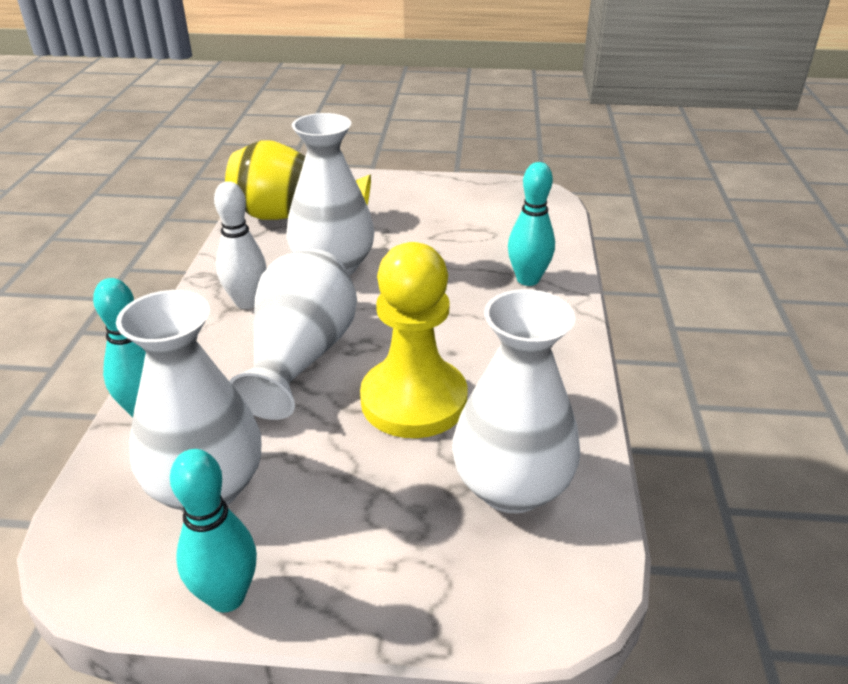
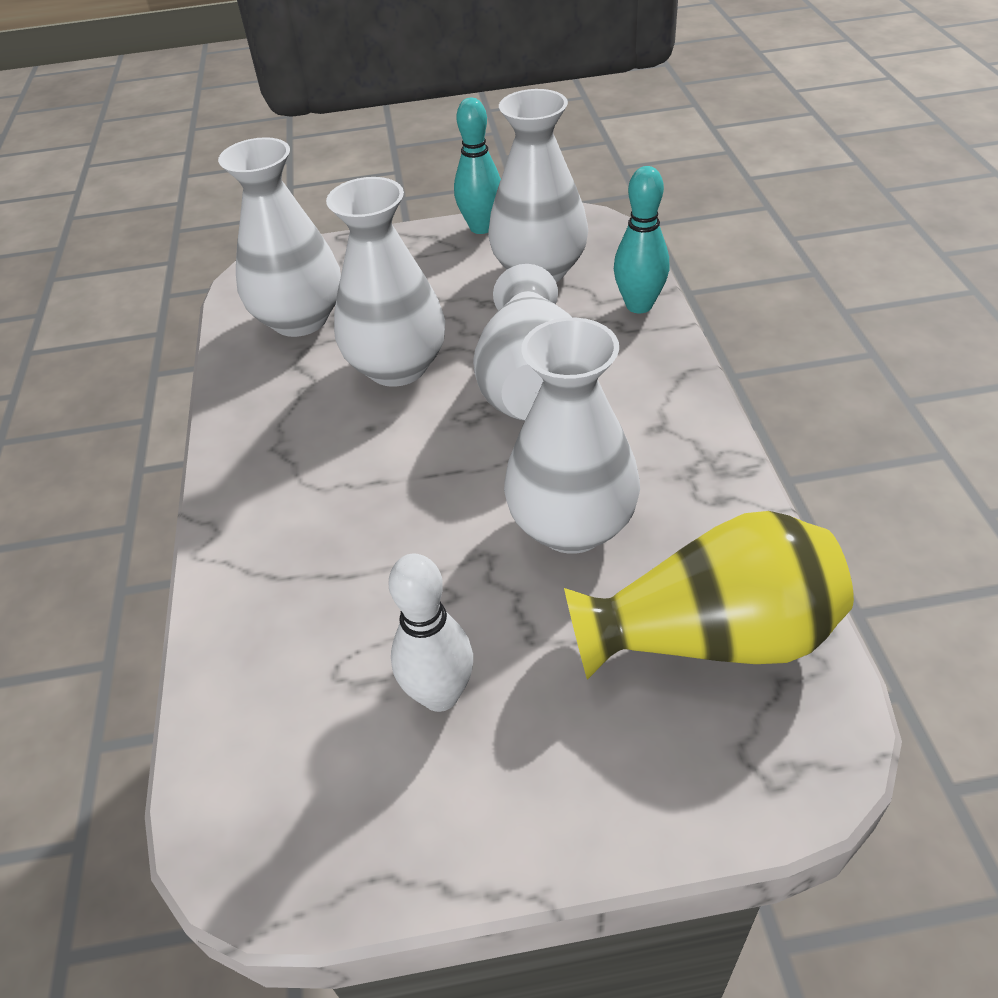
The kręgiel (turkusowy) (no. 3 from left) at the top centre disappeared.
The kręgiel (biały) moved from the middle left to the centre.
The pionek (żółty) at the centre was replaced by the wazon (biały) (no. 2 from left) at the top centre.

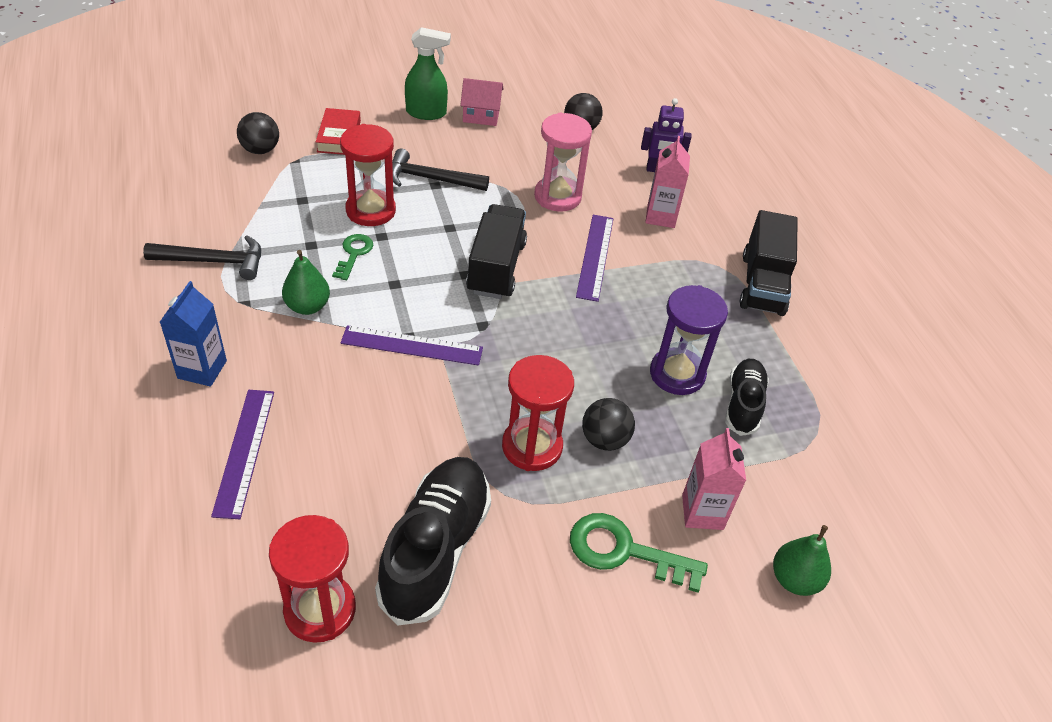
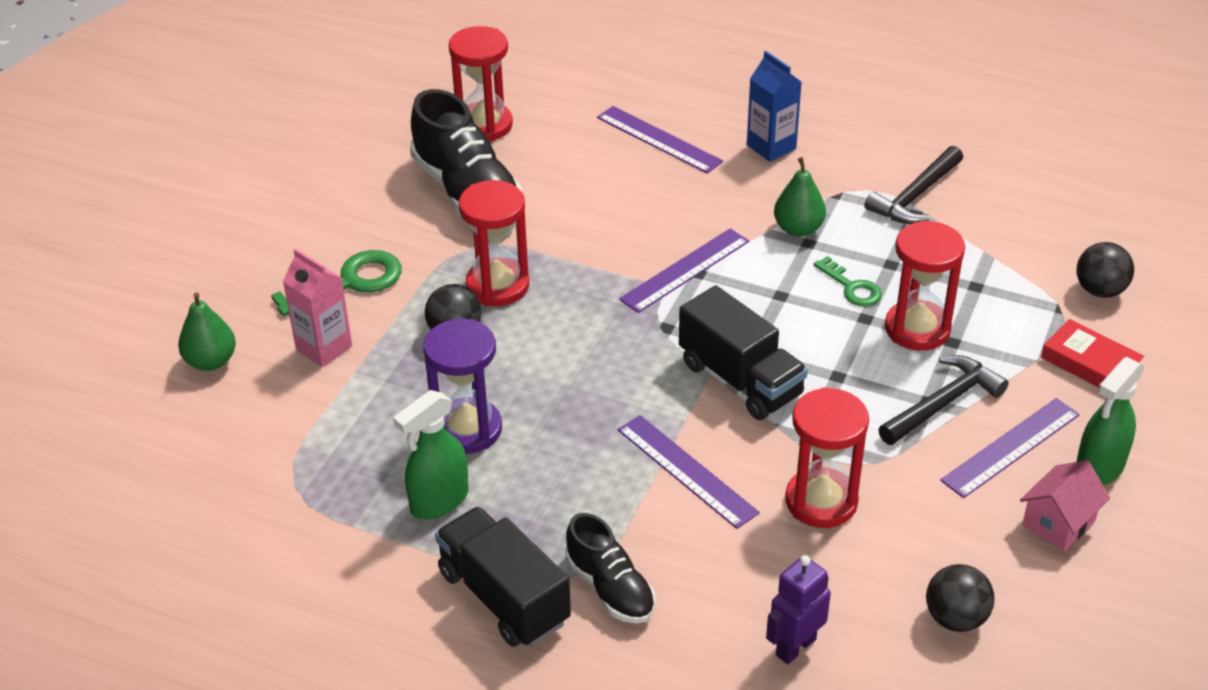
The klepsydra (różowy) at the top centre became the klepsydra (czerwony) (no. 3 from left) at the middle right.
The karton mleka (różowy) (no. 1 from left) at the top centre disappeared.
The but (czarny) (no. 2 from left) moved from the middle right to the bottom centre.
The spryskiwacz (zielony) (no. 1 from left) at the centre appeared.
The linijka (fioletowy) (no. 4 from left) at the middle right appeared.

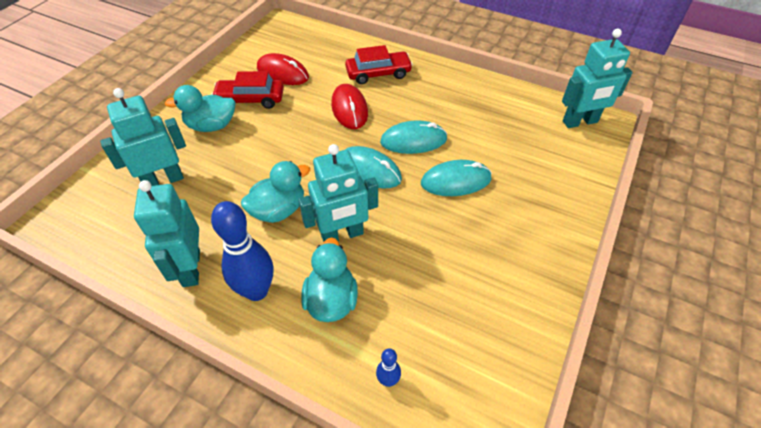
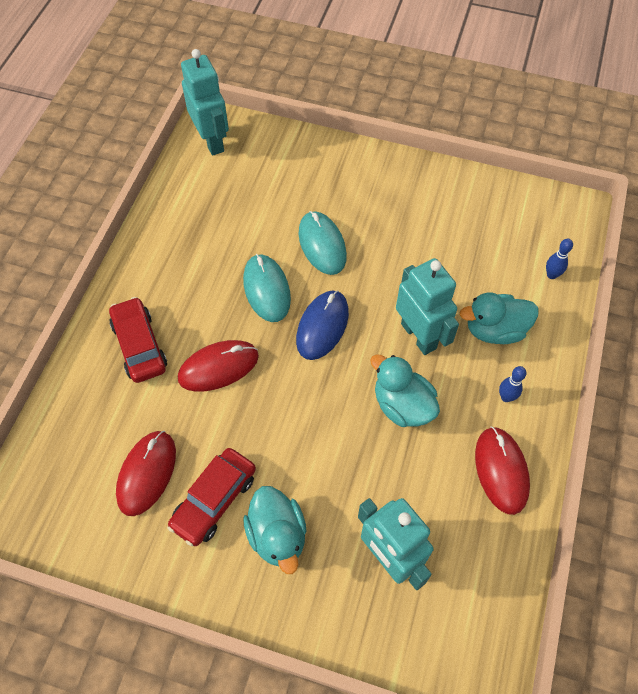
The samochód (czerwony) (no. 1 from left in the first image) at the top left turned 45 degrees clockwise.
The myszka (turkusowy) (no. 1 from left) at the centre became the myszka (niebieski) at the centre.
The robot (turkusowy) (no. 2 from left) at the middle left was replaced by the myszka (czerwony) (no. 3 from left) at the bottom right.
The kręgiel (niebieski) (no. 1 from left) at the middle left changed to 0.47 times the size.

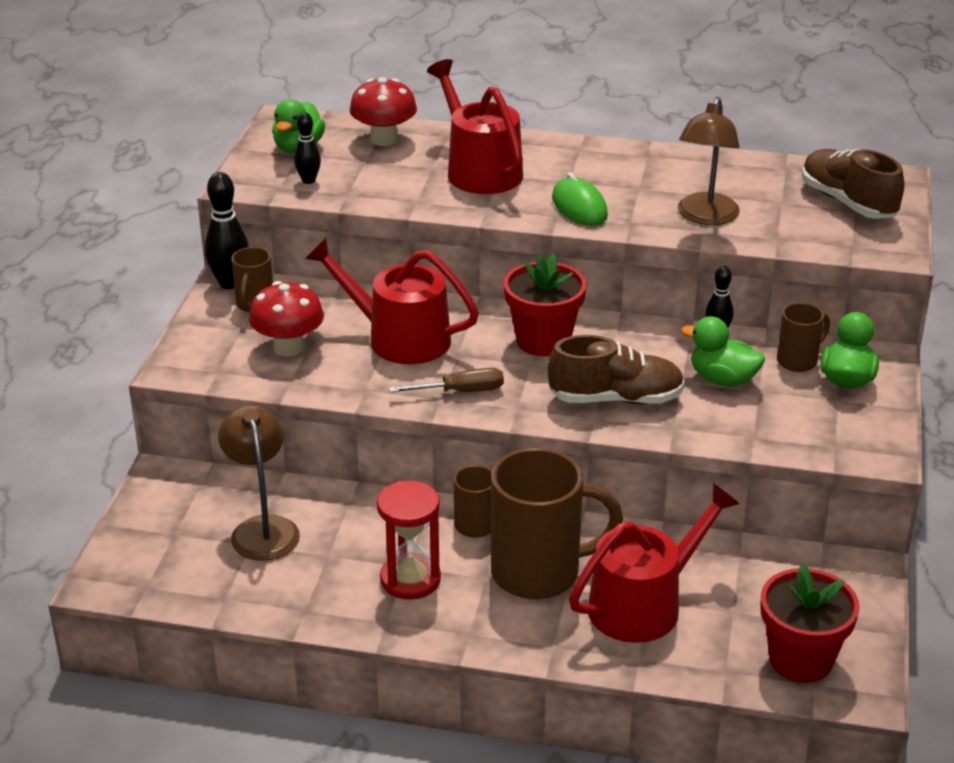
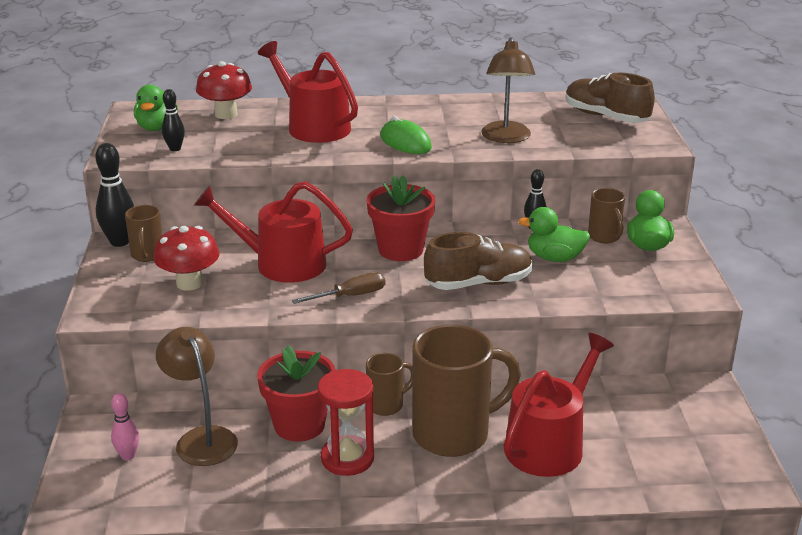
The kubek (brązowy) (no. 4 from left) at the middle right turned 120 degrees clockwise.
The doniczka (czerwony) (no. 2 from left in the first image) moved from the bottom right to the bottom centre.
The kręgiel (różowy) at the bottom left appeared.

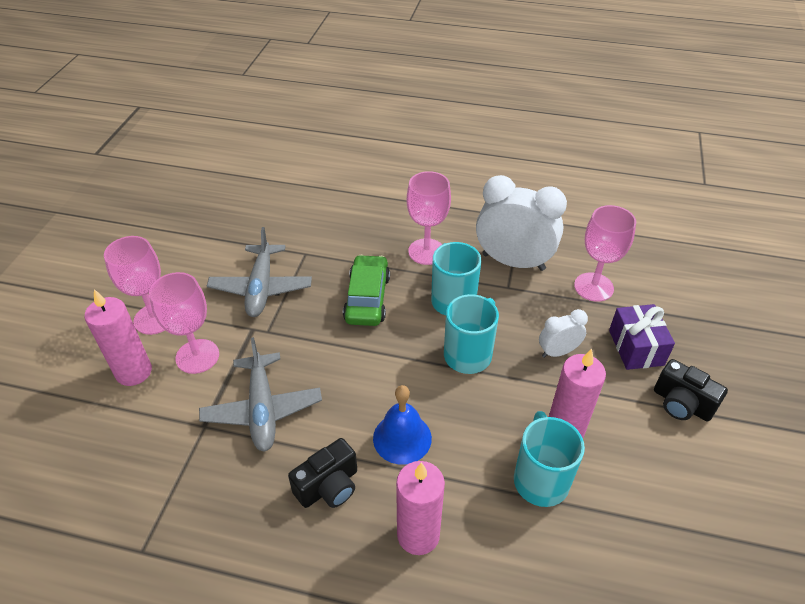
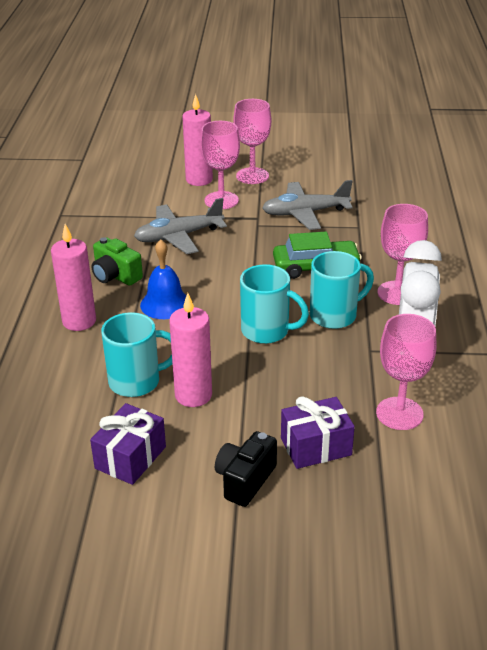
The budzik (biały) (no. 2 from left) at the middle right disappeared.
The aparat fotograficzny (czarny) (no. 1 from left) at the bottom centre became the aparat fotograficzny (zielony) at the middle left.
The prezent (fioletowy) (no. 1 from left) at the bottom left appeared.

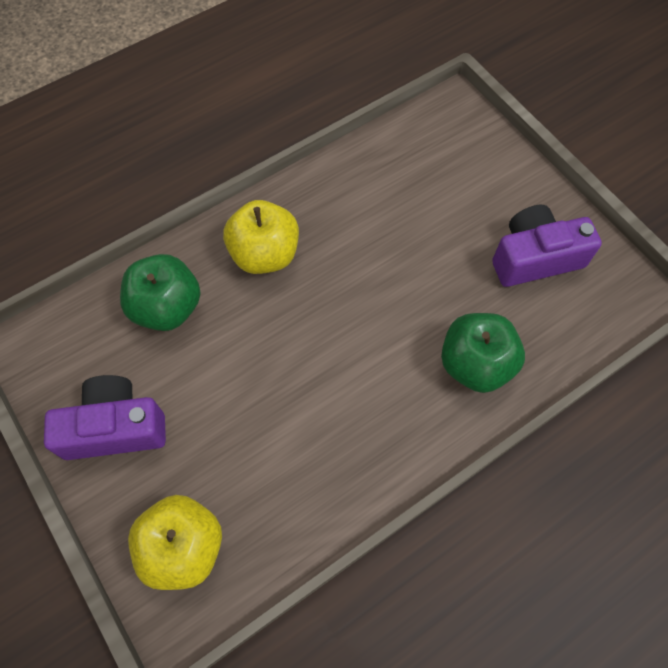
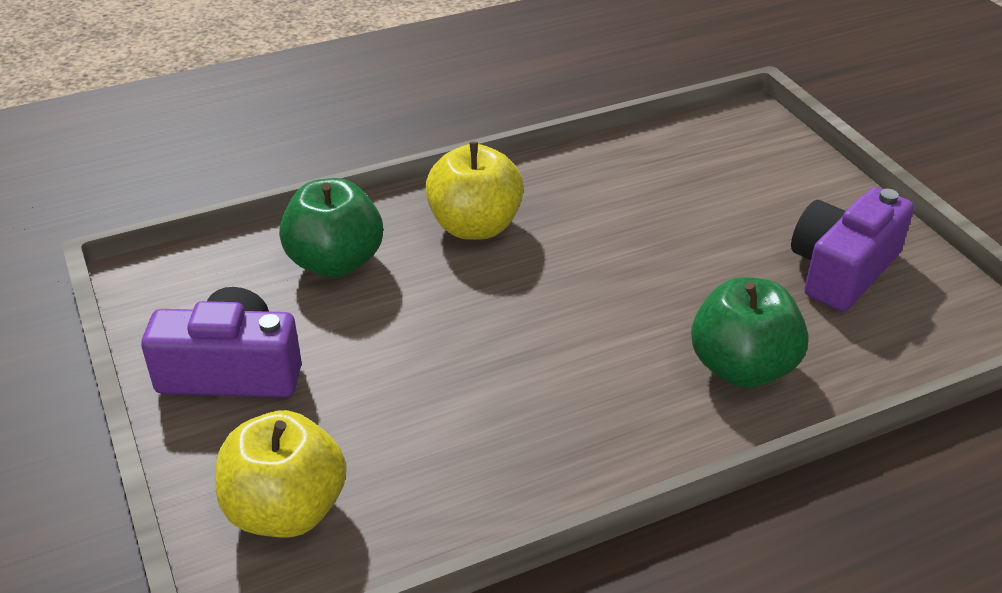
The aparat fotograficzny (fioletowy) (no. 2 from left) at the middle right turned 45 degrees counterclockwise.

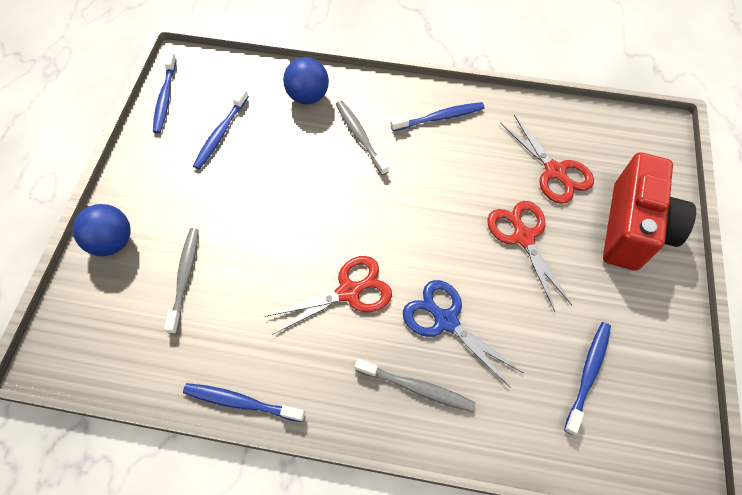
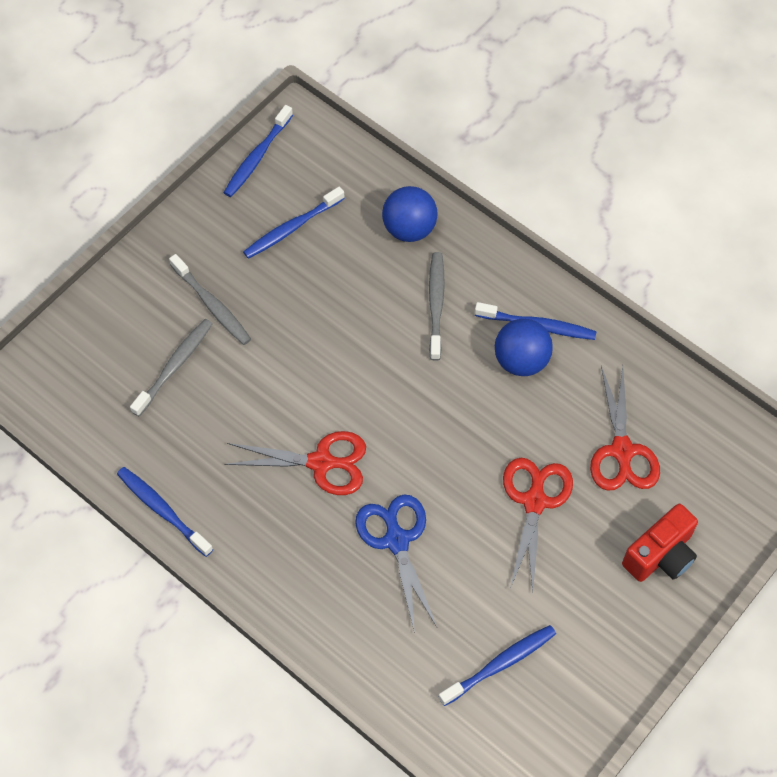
The aparat fotograficzny (czerwony) at the middle right changed to 0.63 times the size.
The piłka (niebieski) (no. 1 from left in the first image) moved from the middle left to the middle right.
The szczoteczka do zębów (szary) (no. 3 from left in the first image) moved from the bottom centre to the middle left.

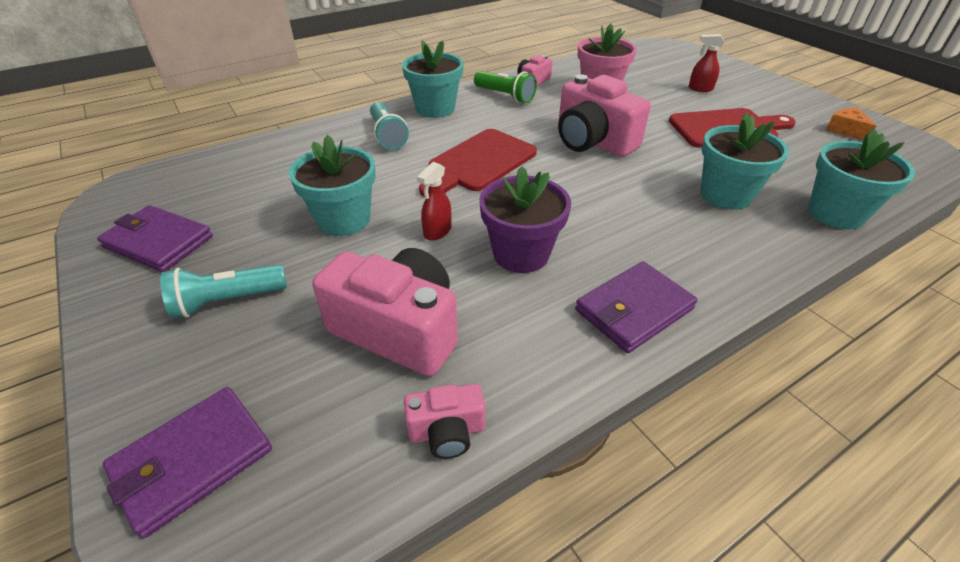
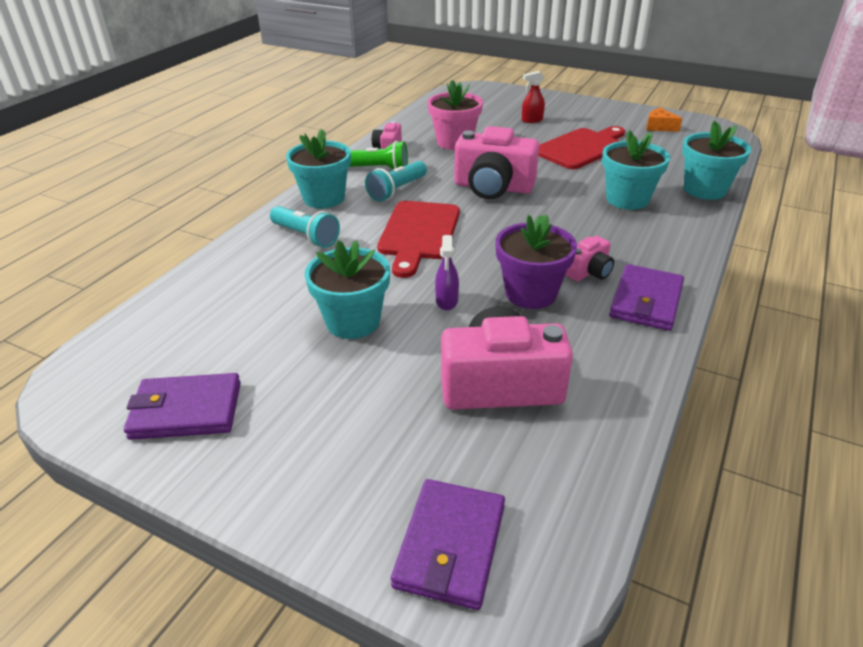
The spryskiwacz (czerwony) (no. 1 from left) at the centre became the spryskiwacz (fioletowy) at the centre.
The latarka (turkusowy) (no. 1 from left in the first image) moved from the middle left to the top centre.
The aparat fotograficzny (różowy) (no. 2 from left in the first image) moved from the bottom centre to the middle right.

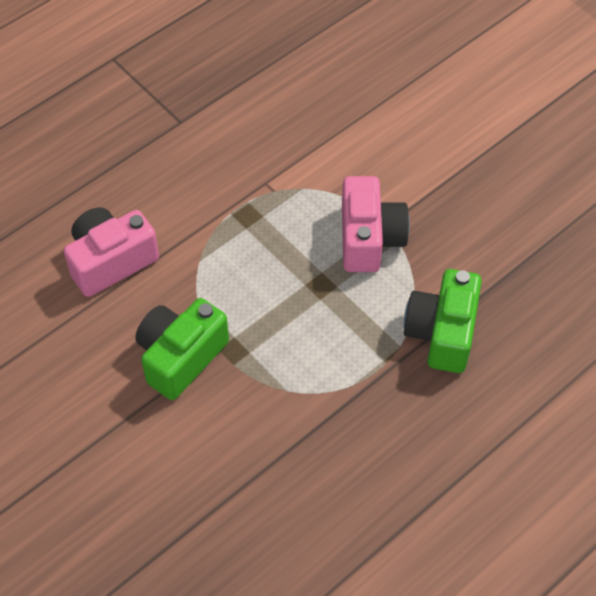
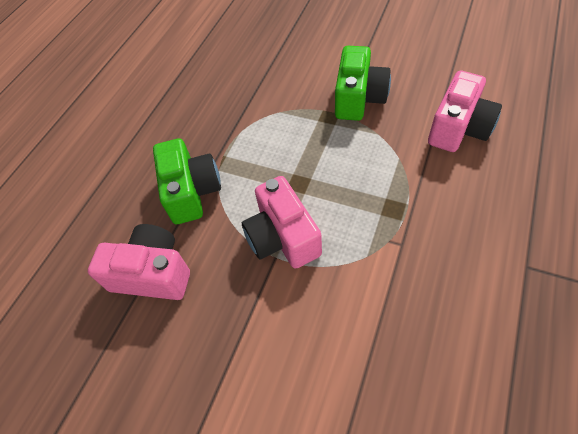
The aparat fotograficzny (różowy) (no. 1 from left) at the middle left appeared.

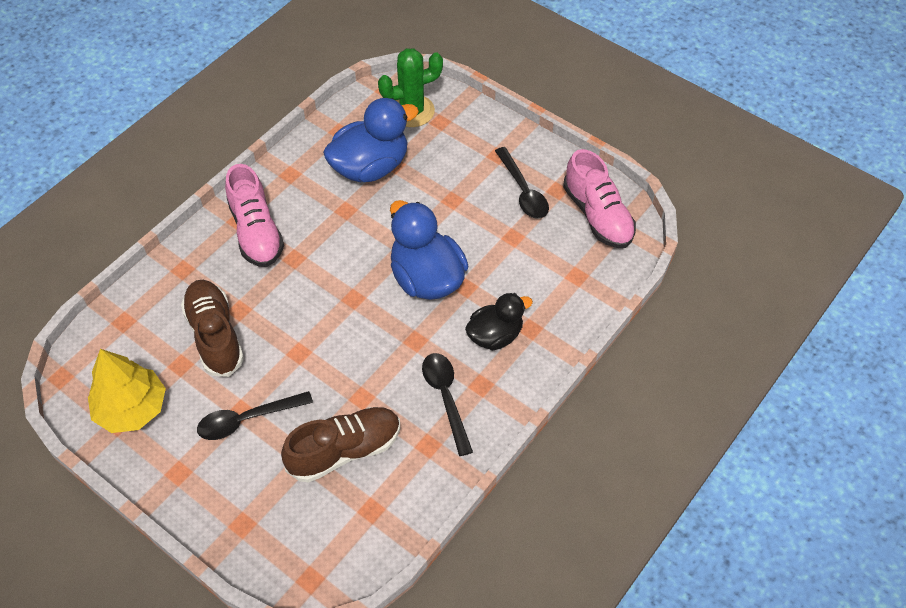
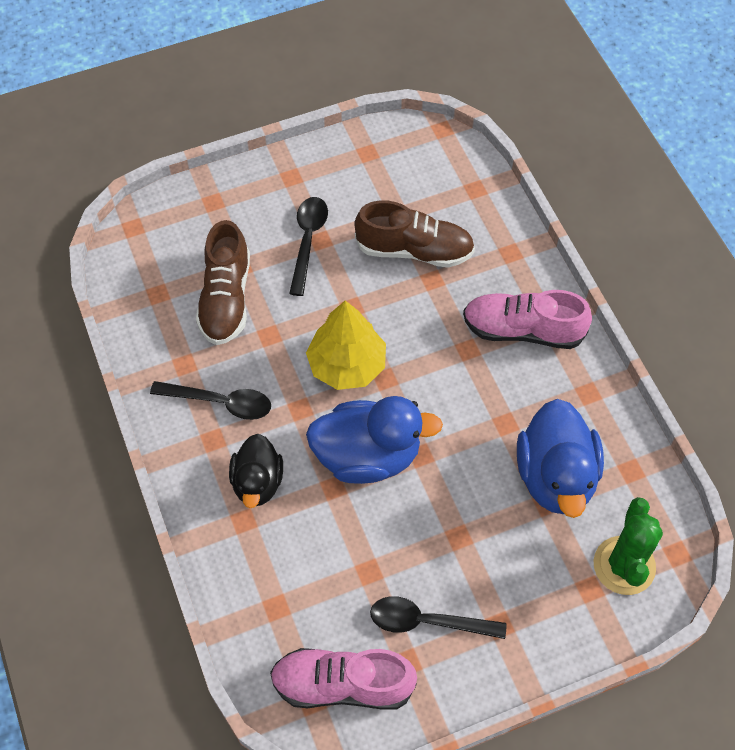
The drzewko (żółty) moved from the middle left to the centre.

